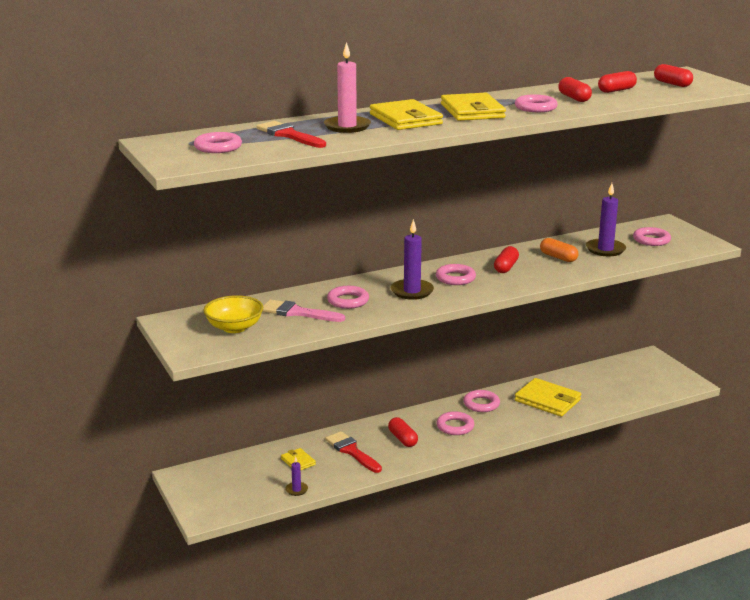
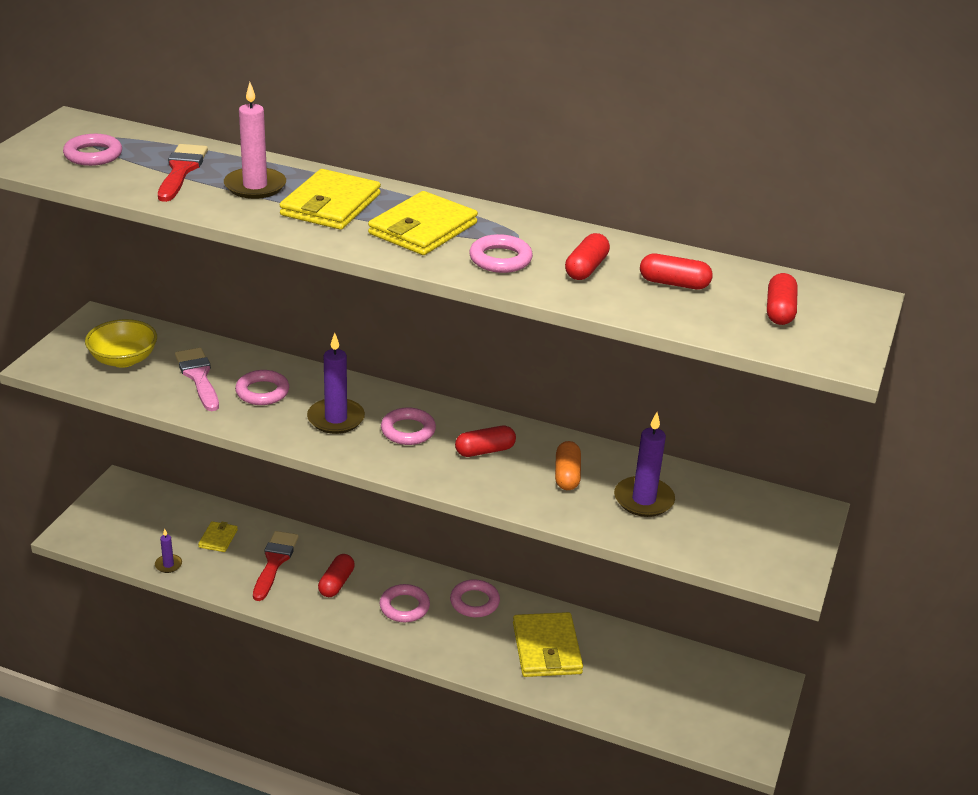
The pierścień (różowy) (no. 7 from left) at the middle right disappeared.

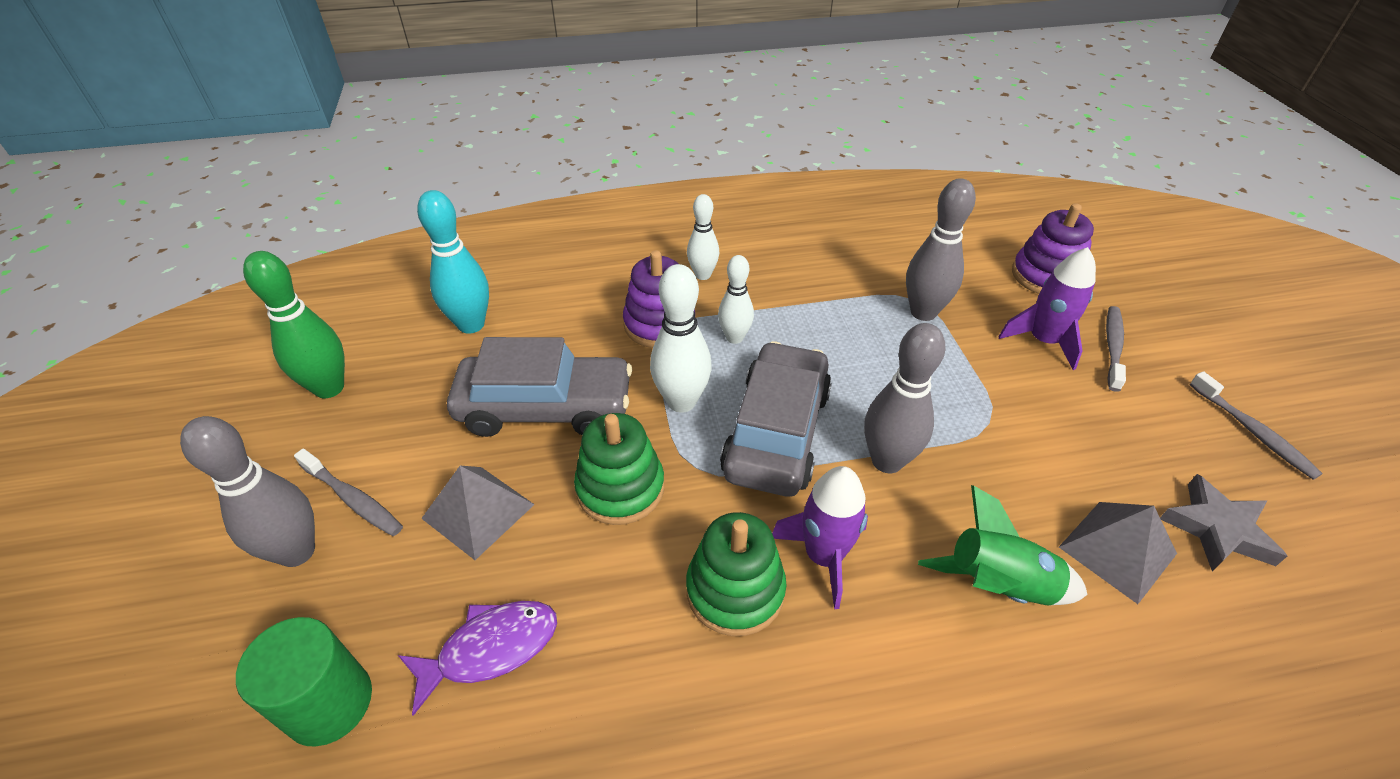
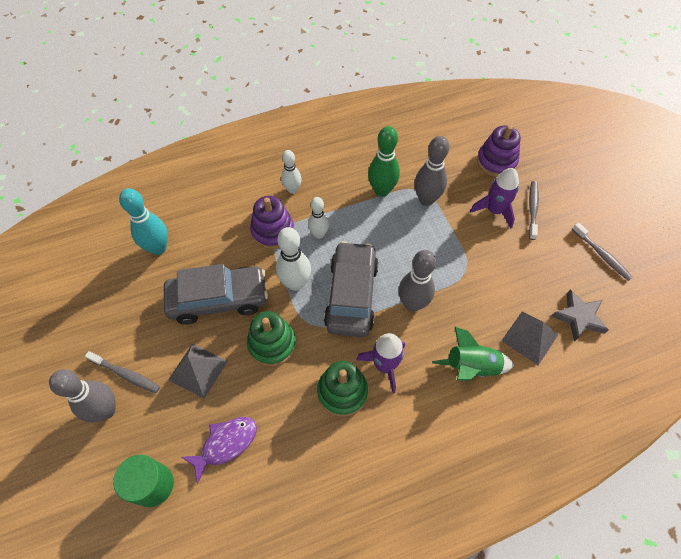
The kręgiel (zielony) moved from the middle left to the top centre.

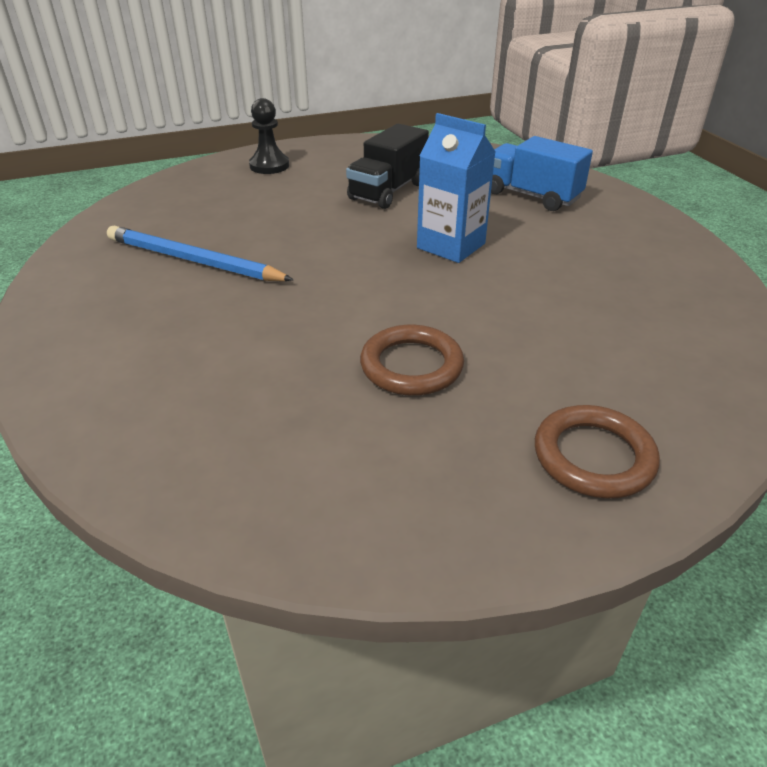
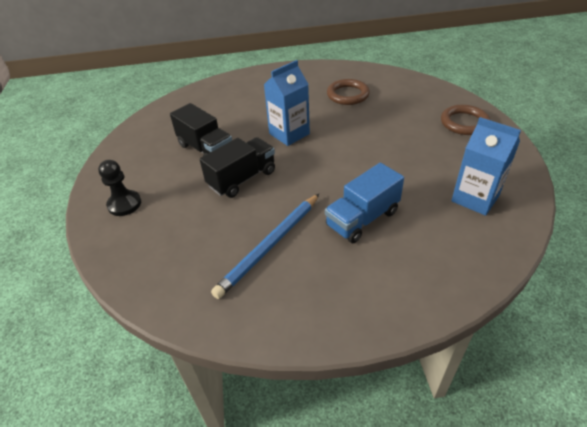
The ciężarówka (niebieski) moved from the top right to the centre.
The pierścień (brązowy) (no. 1 from left) moved from the centre to the top centre.
The karton mleka (niebieski) (no. 2 from left) at the middle right appeared.
The ciężarówka (czarny) (no. 2 from left) at the centre appeared.

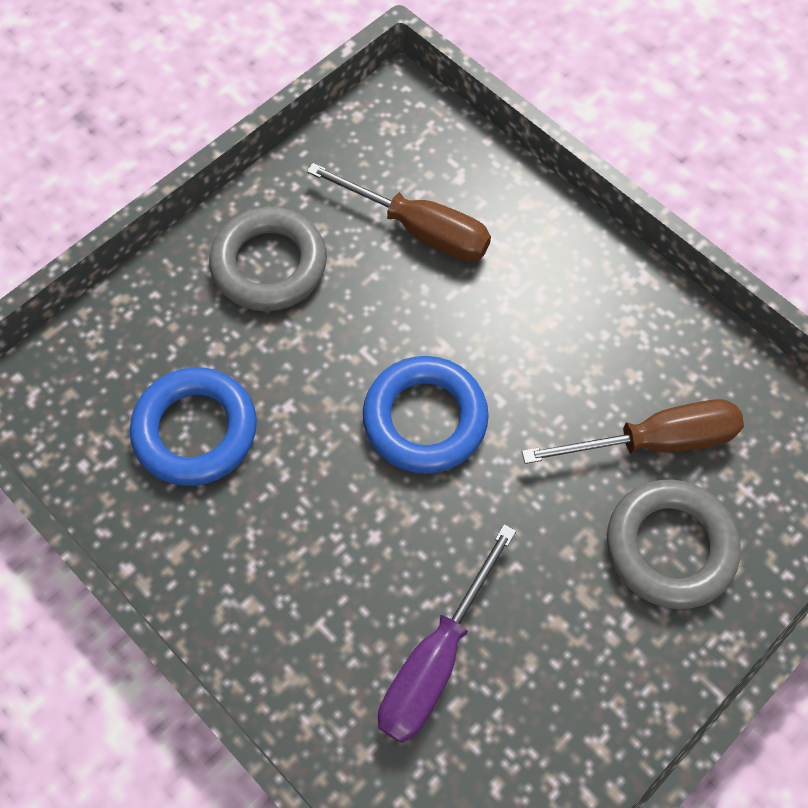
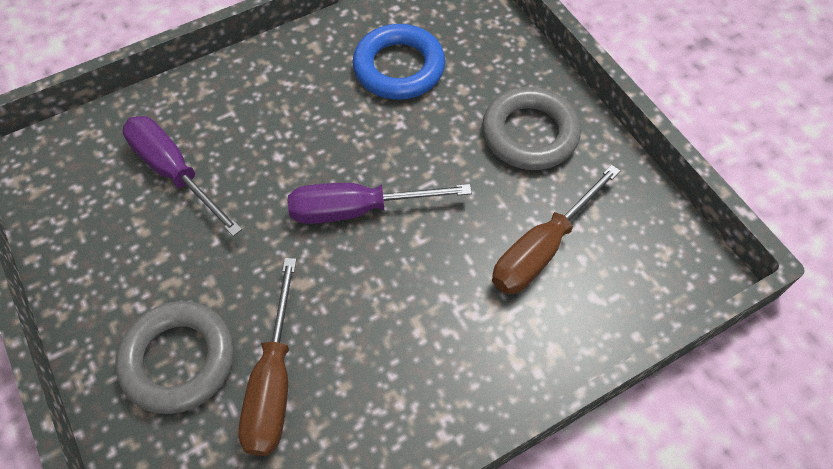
The pierścień (niebieski) (no. 2 from left) at the centre was replaced by the śrubokręt (fioletowy) (no. 2 from left) at the centre.

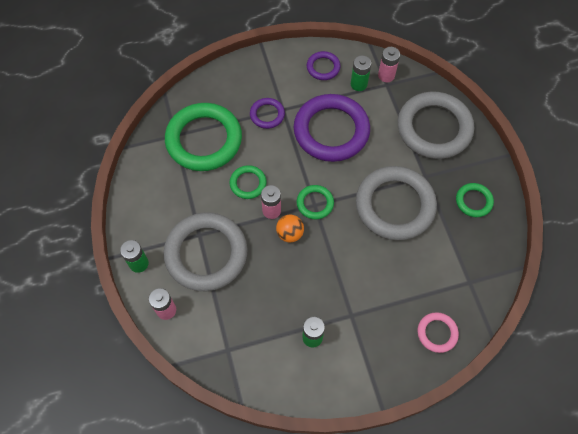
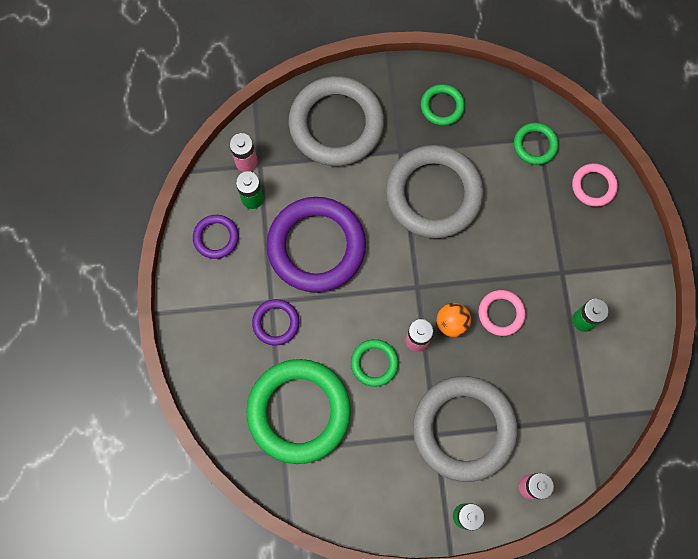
The pierścień (zielony) (no. 3 from left in the first image) moved from the centre to the top right.
The pierścień (różowy) (no. 1 from left) at the middle right appeared.

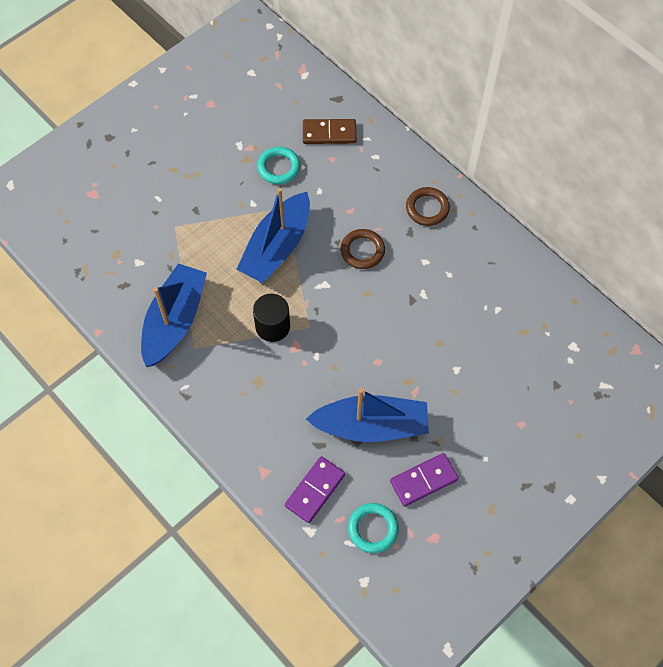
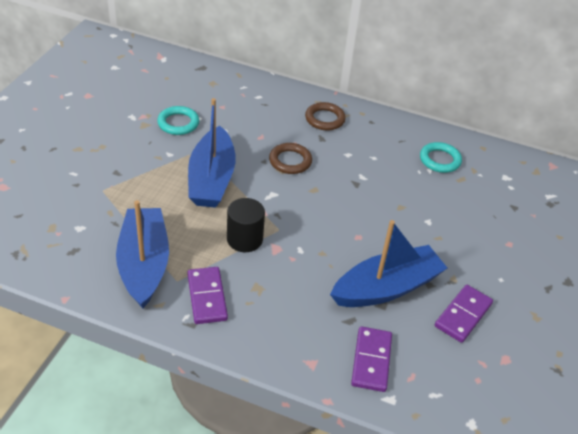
The kostka domina (brązowy) at the top centre disappeared.
The pierścień (turkusowy) (no. 2 from left) moved from the bottom centre to the middle right.
The kostka domina (fioletowy) (no. 1 from left) at the bottom centre appeared.

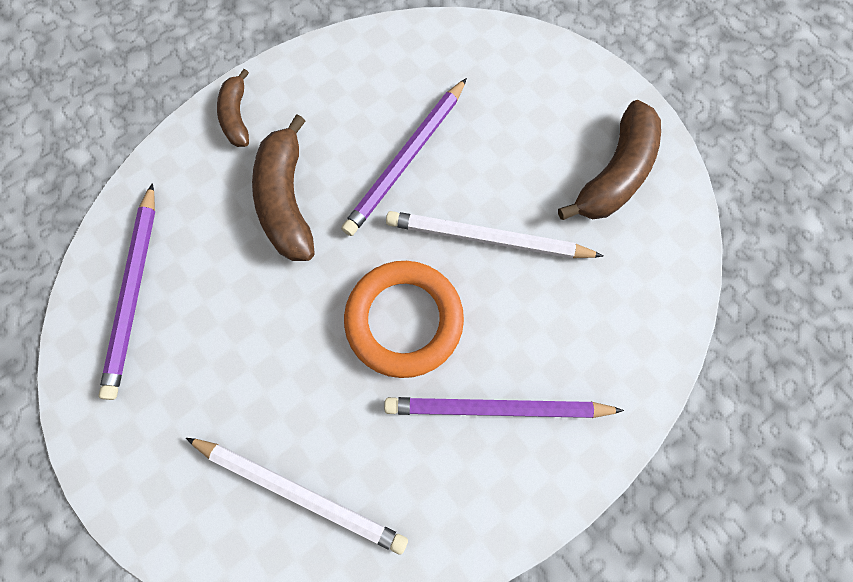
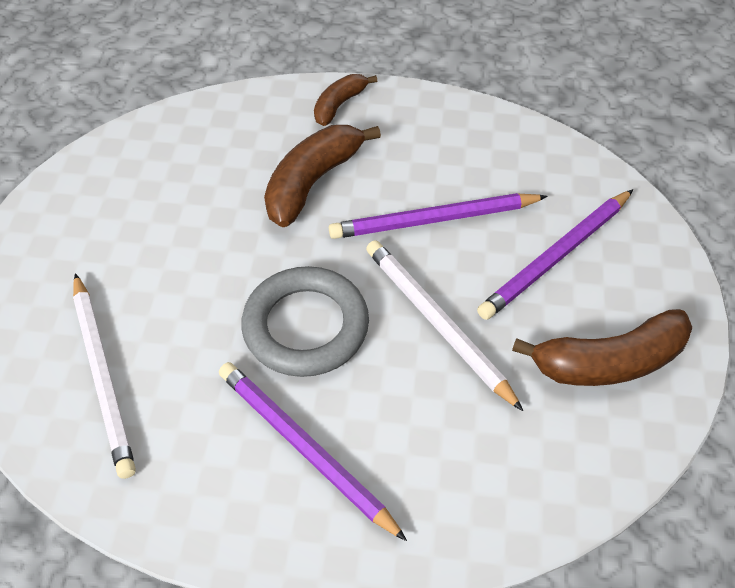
The ołówek (fioletowy) (no. 1 from left in the first image) moved from the middle left to the middle right.
The pierścień (pomarańczowy) at the centre became the pierścień (szary) at the centre.

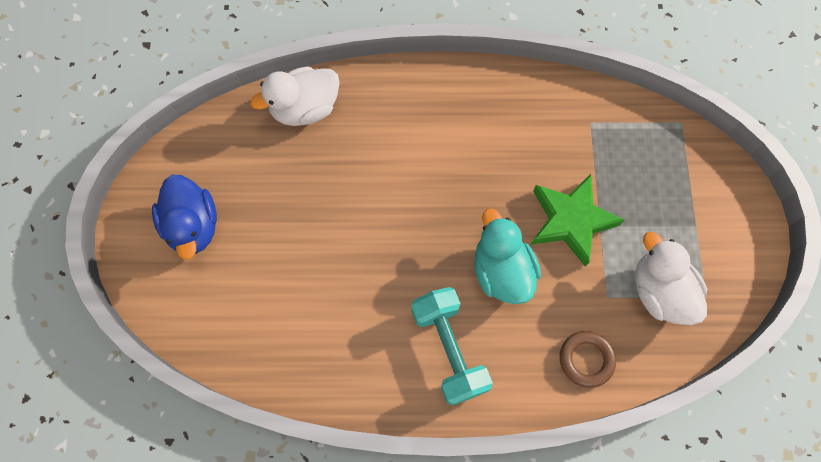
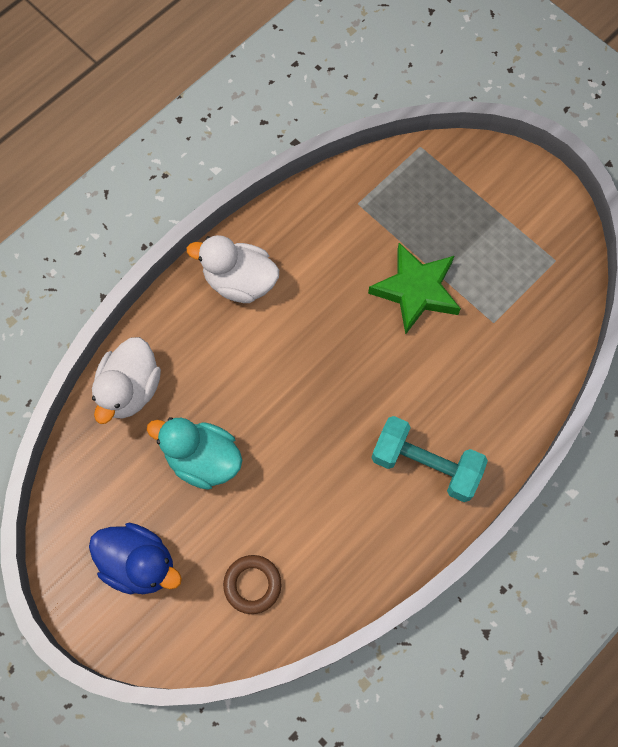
The kaczka (turkusowy) moved from the centre to the middle left.
The kaczka (biały) (no. 2 from left) moved from the middle right to the centre.
The pierścień (brązowy) moved from the bottom right to the bottom centre.

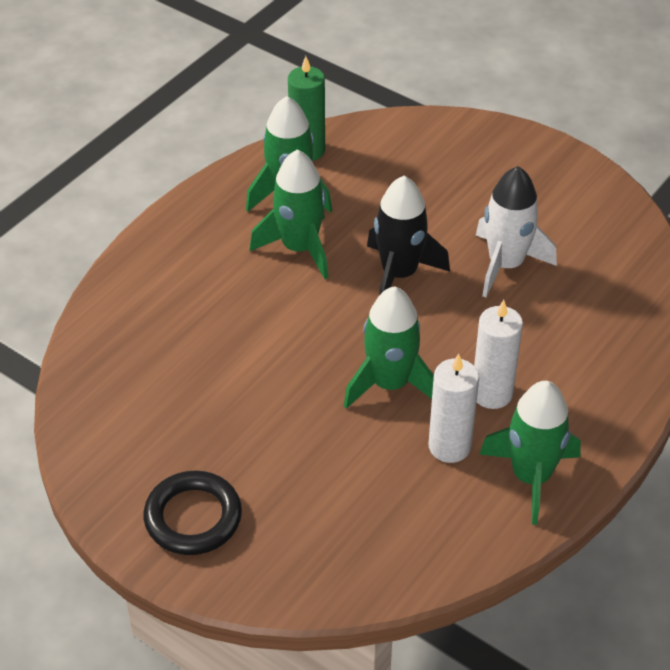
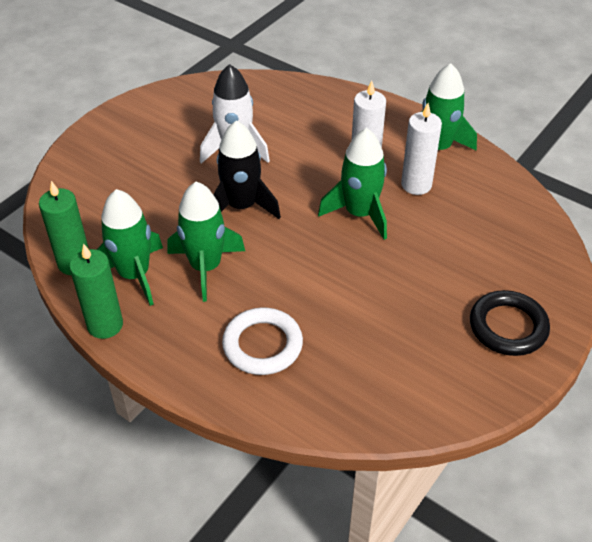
The świeca (zielony) (no. 2 from left) at the middle left appeared.
The pierścień (biały) at the centre appeared.

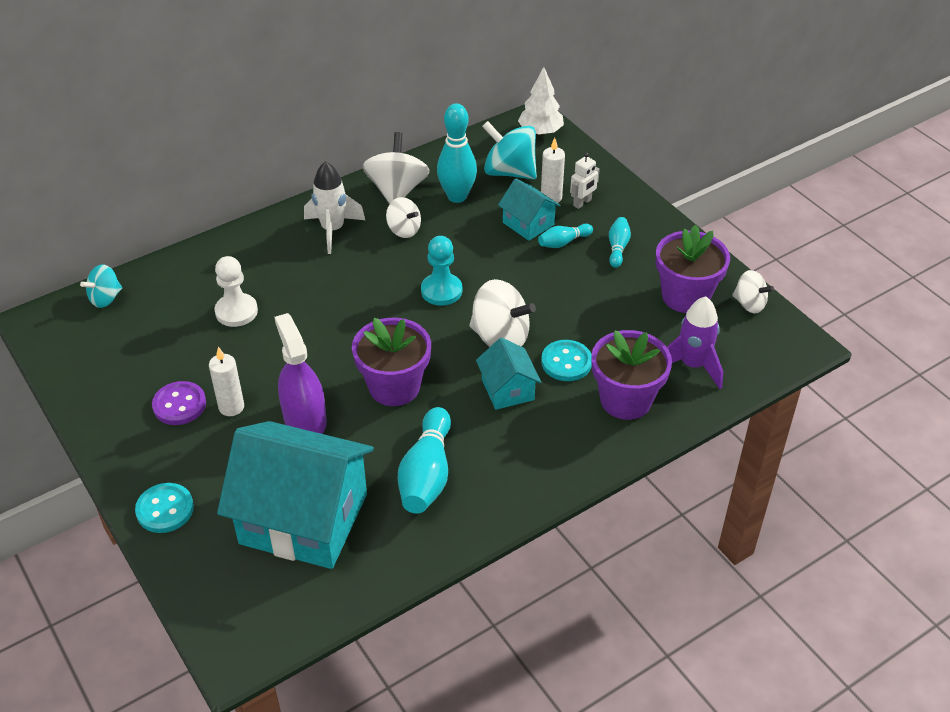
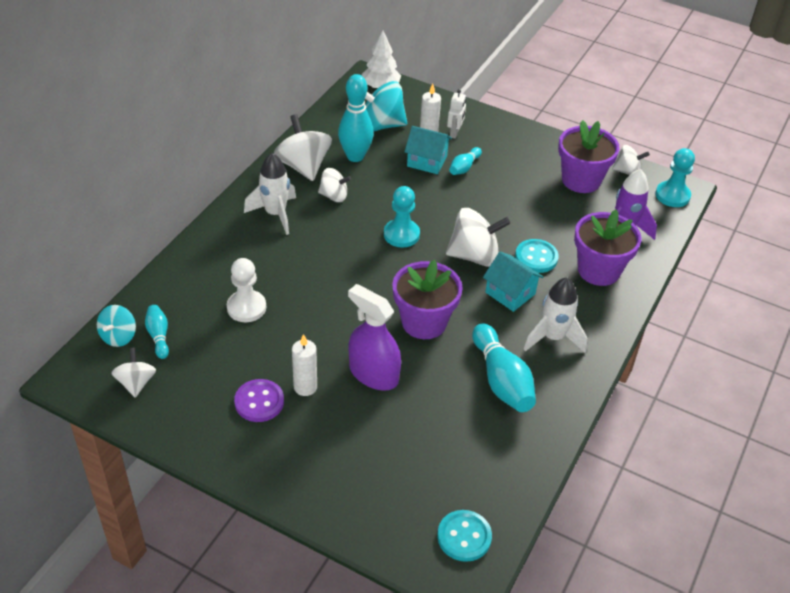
The kręgiel (turkusowy) (no. 4 from left in the first image) moved from the centre to the middle left.
The domek (turkusowy) (no. 1 from left) at the bottom left disappeared.
The guzik (turkusowy) (no. 1 from left) moved from the bottom left to the bottom centre.
The pionek (turkusowy) (no. 2 from left) at the top right appeared.
The rakieta (biały) (no. 2 from left) at the middle right appeared.
The bączek (biały) (no. 1 from left) at the middle left appeared.

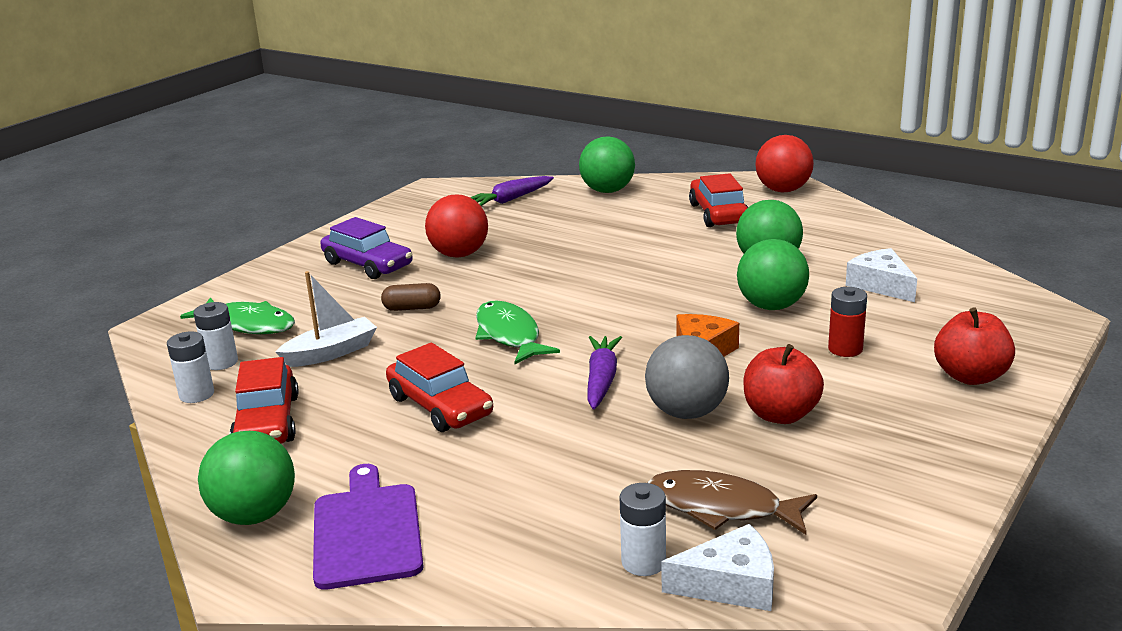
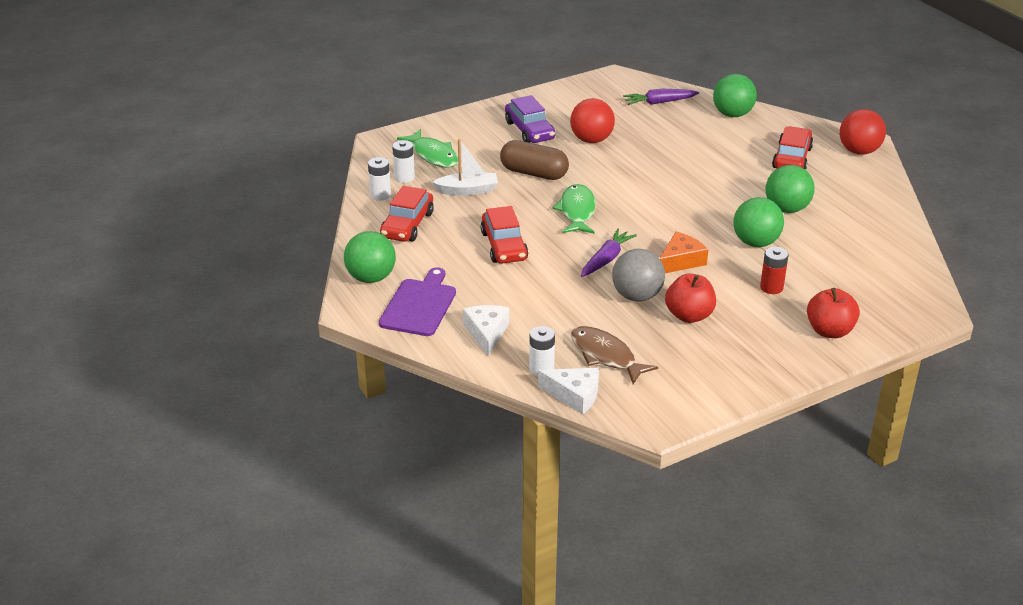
The ser (biały) (no. 2 from left in the first image) moved from the middle right to the centre.
The kapsułka (brązowy) at the centre changed to 1.81 times the size.

